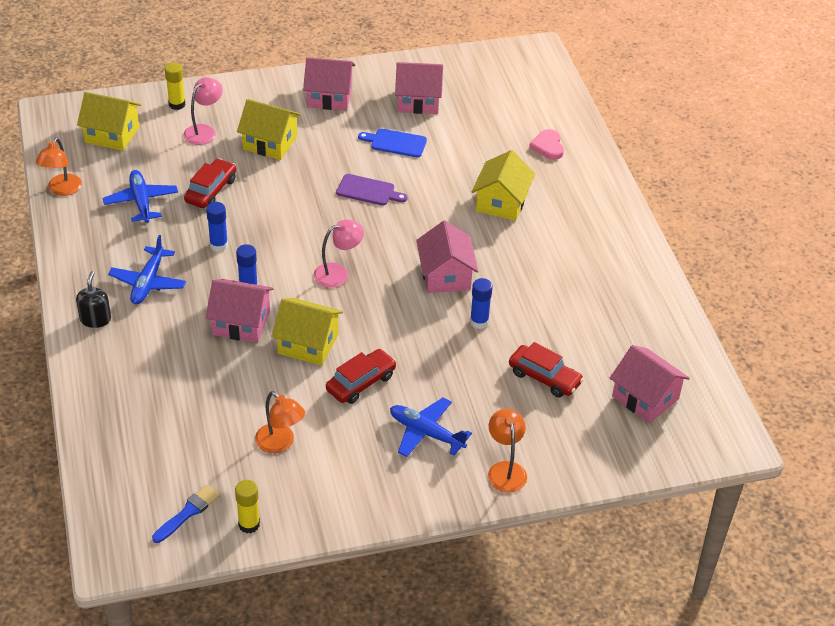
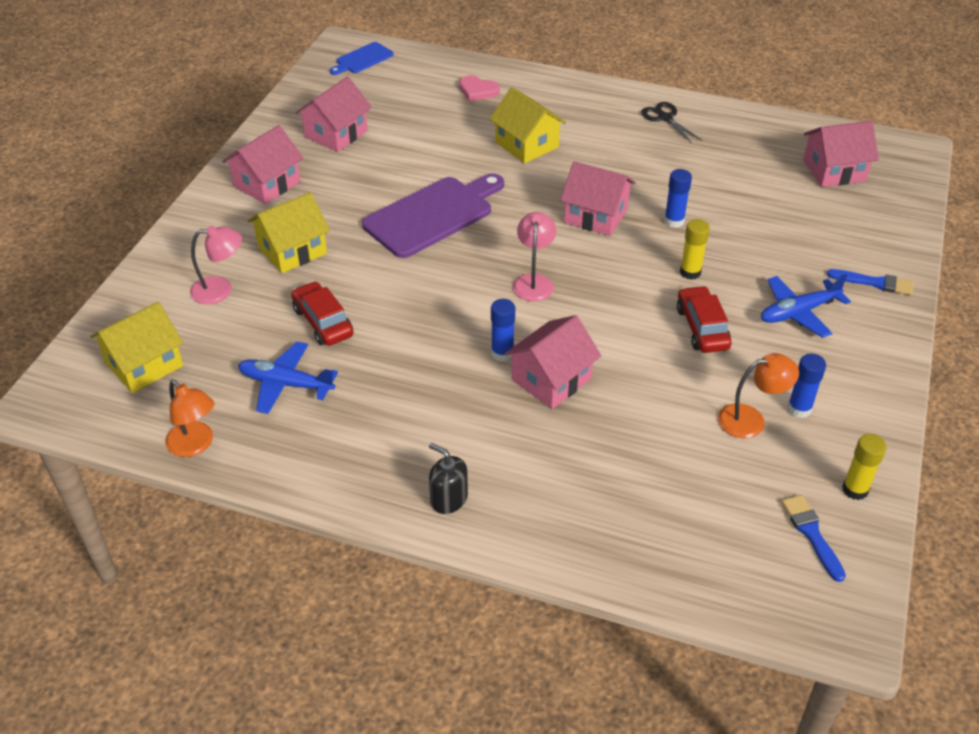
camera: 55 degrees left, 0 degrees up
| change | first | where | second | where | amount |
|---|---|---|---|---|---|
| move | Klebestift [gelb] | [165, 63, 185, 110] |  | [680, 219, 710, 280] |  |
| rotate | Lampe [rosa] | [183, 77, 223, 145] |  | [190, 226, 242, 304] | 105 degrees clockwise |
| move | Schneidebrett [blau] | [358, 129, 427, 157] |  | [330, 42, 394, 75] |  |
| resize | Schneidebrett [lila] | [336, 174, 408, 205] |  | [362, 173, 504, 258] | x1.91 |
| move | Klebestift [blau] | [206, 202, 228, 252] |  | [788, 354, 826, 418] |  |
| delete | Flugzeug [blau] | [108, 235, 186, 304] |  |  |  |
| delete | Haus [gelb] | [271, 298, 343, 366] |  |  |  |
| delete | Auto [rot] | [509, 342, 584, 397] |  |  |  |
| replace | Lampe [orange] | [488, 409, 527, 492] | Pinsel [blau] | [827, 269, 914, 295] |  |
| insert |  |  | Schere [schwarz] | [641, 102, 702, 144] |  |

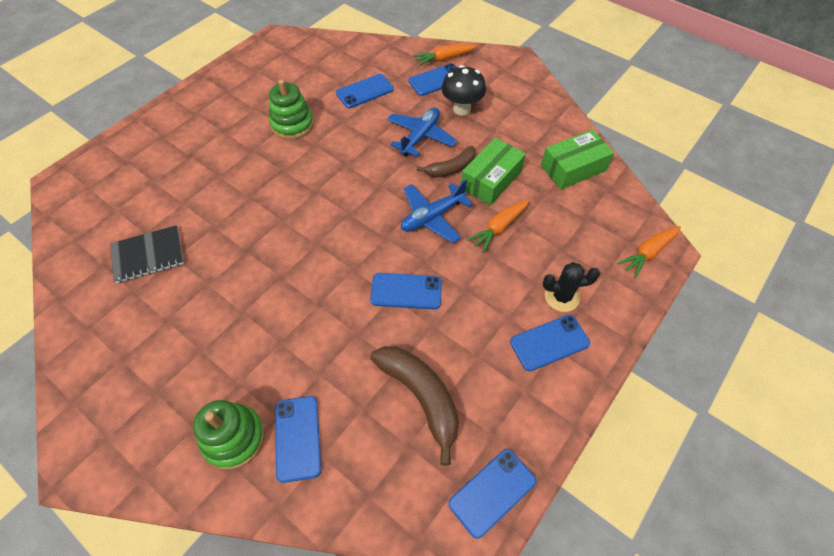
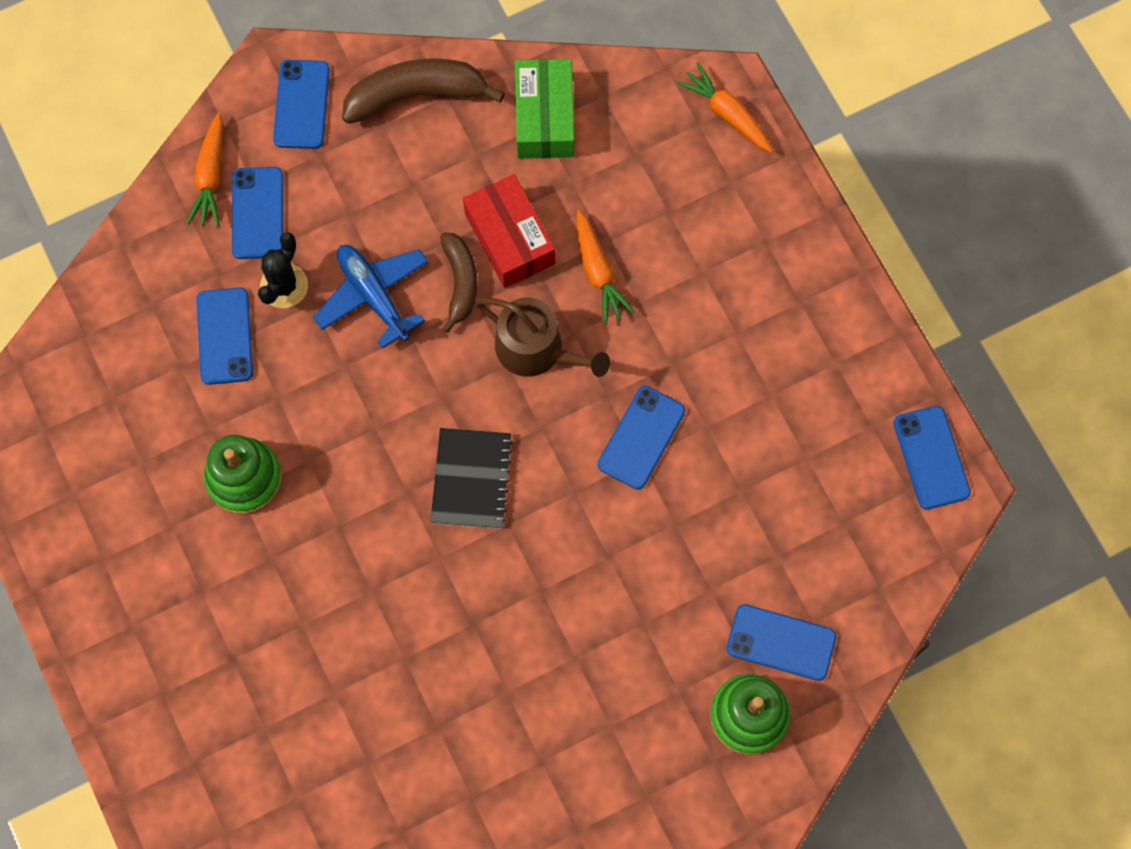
camera: 65 degrees left, 15 degrees up
| change | first | where | second | where | amount |
|---|---|---|---|---|---|
| delete | Pilz [schwarz] | [441, 65, 486, 115] |  |  |  |
| recolor | Schachtel [grün] | [461, 138, 526, 206] | Schachtel [rot] | [463, 174, 555, 288] |  |
| replace | Flugzeug [blau] | [401, 180, 473, 243] | Gießkanne [braun] | [475, 297, 610, 377] |  |
| move | Notizbuch [schwarz] | [110, 225, 184, 283] |  | [430, 428, 513, 529] |  |
| rotate | Karotte [orange] | [617, 226, 681, 278] |  | [676, 62, 773, 153] | 150 degrees clockwise |
| move | Kaktus [schwarz] | [543, 262, 600, 312] |  | [258, 232, 308, 308] |  |
| move | Handy [blau] | [510, 315, 590, 371] |  | [273, 60, 330, 149] |  |
| move | Banane [braun] | [370, 346, 459, 466] |  | [342, 58, 505, 124] |  |

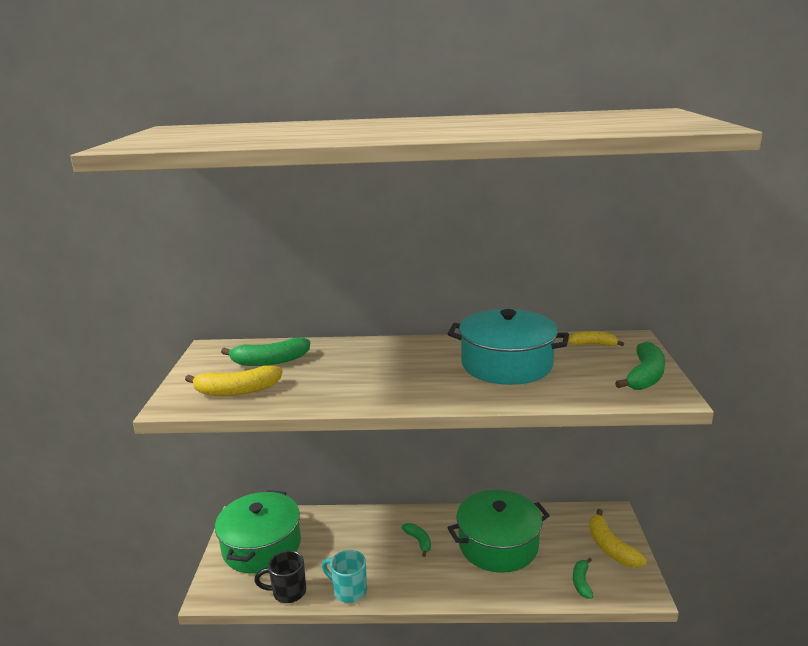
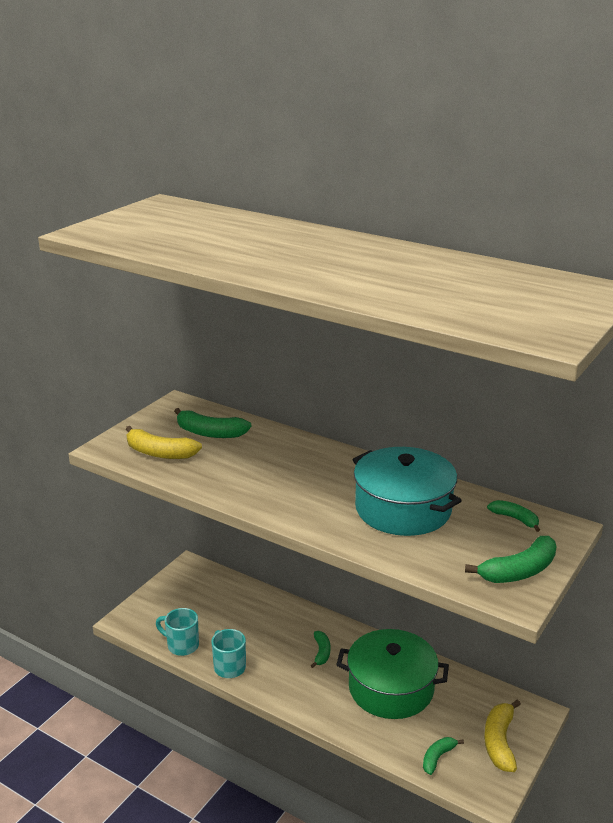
camera: 30 degrees right, 5 degrees up
| change | first | where | second | where | amount |
|---|---|---|---|---|---|
| recolor | Banane [gelb] | [568, 331, 624, 346] | Banane [grün] | [487, 500, 540, 532] |  |
| delete | Kochtopf [grün] | [215, 490, 301, 574] |  |  |  |
| recolor | Tasse [schwarz] | [254, 551, 306, 603] | Tasse [türkis] | [156, 608, 199, 656] |  |

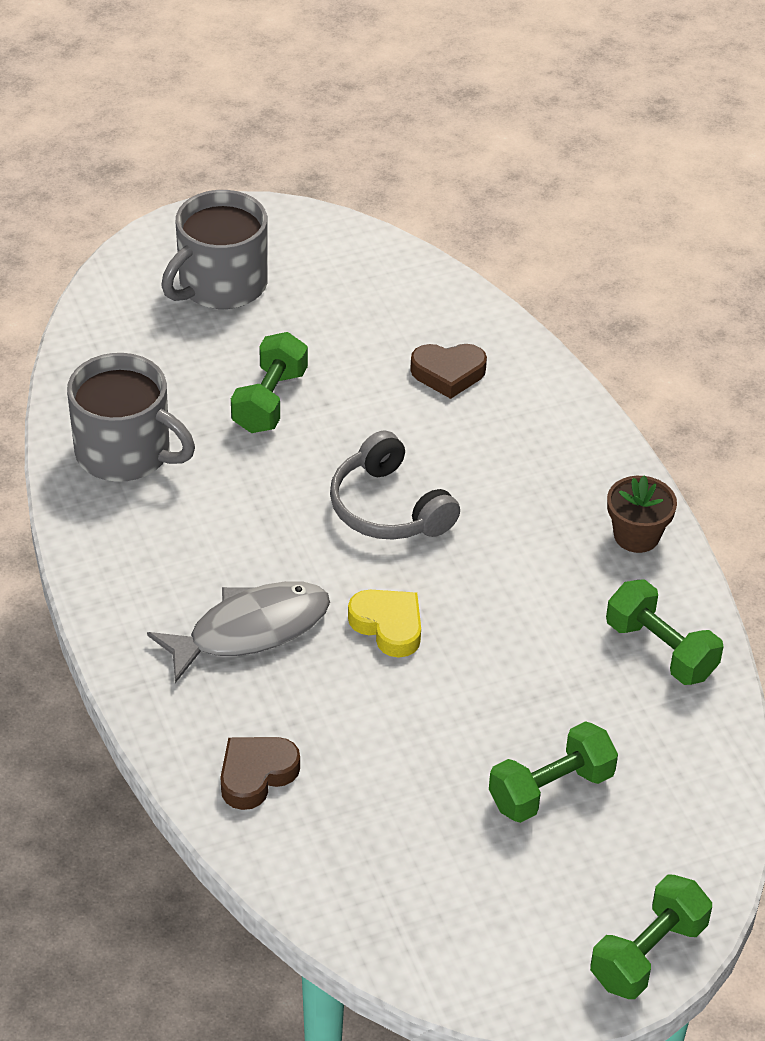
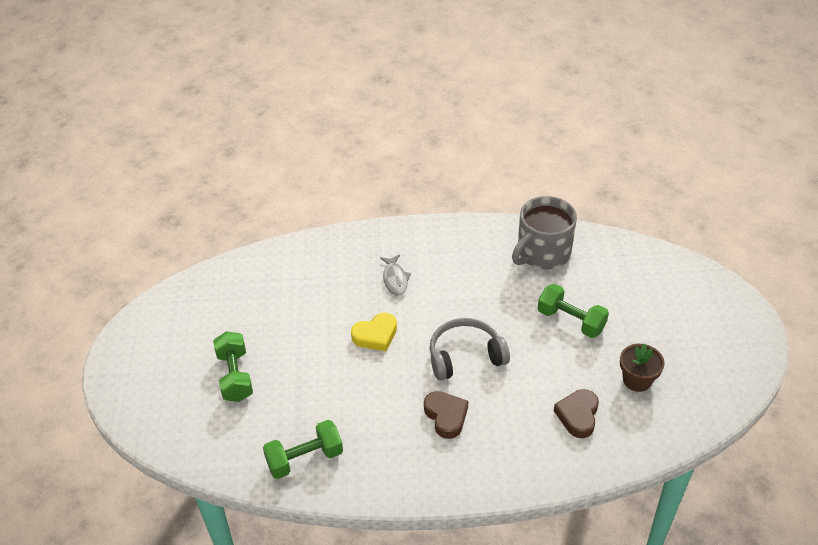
camera: 110 degrees right, 0 degrees up
| change | first | where | second | where | amount |
|---|---|---|---|---|---|
| delete | Tasse [grau] | [161, 190, 268, 309] |  |  |  |
| move | Blumentopf [braun] | [607, 476, 677, 553] |  | [620, 343, 665, 392] |  |
| resize | Fisch [grau] | [147, 581, 330, 683] |  | [380, 255, 411, 296] | x0.56 |
| move | Herz [braun] | [221, 737, 300, 810] |  | [424, 391, 468, 439] |  |
| delete | Hantel [grün] | [590, 874, 712, 999] |  |  |  |

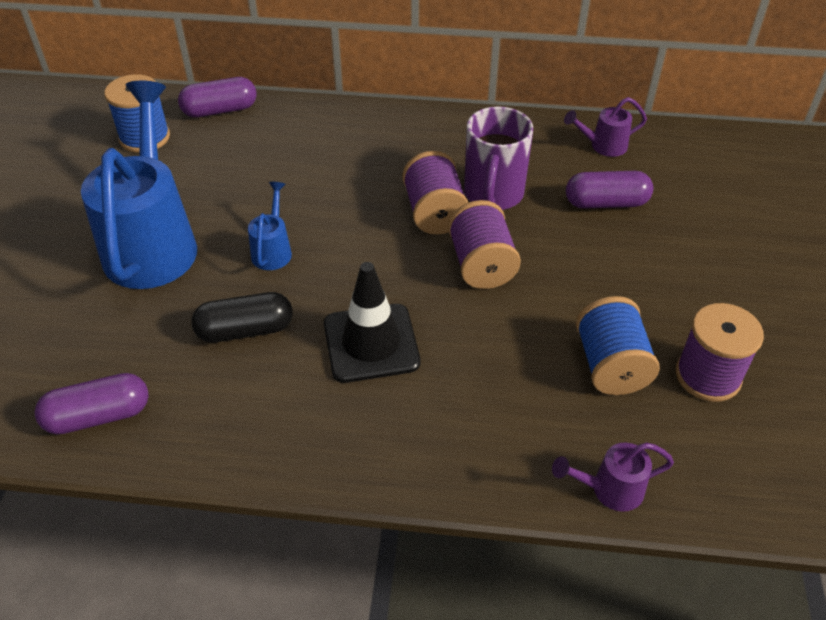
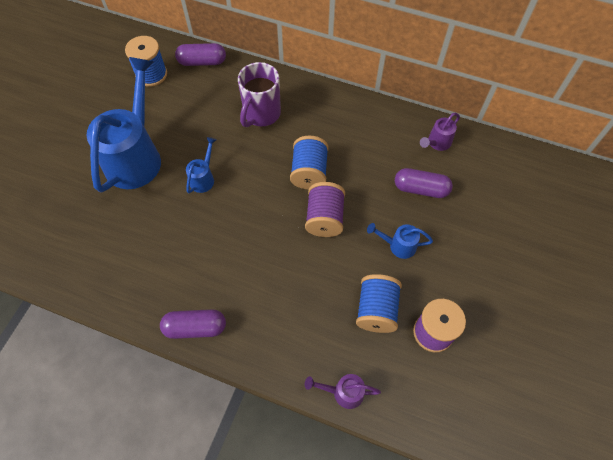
camera: 15 degrees right, 15 degrees up
| change | first | where | second | where | amount |
|---|---|---|---|---|---|
| rotate | Gießkanne [lila] | [564, 97, 647, 157] |  | [420, 113, 460, 151] | 45 degrees counterclockwise |
| move | Tasse [lila] | [464, 106, 533, 210] |  | [238, 62, 281, 127] |  |
| recolor | Garnrolle [lila] | [402, 151, 468, 234] | Garnrolle [blau] | [290, 136, 329, 189] |  |
| delete | Leitkegel [schwarz] | [324, 262, 420, 383] |  |  |  |
| delete | Kapsel [schwarz] | [191, 292, 293, 342] |  |  |  |
| move | Kapsel [lila] | [35, 373, 149, 434] |  | [160, 309, 226, 339] |  |
| insert |  |  | Gießkanne [blau] | [367, 223, 433, 259] |  |

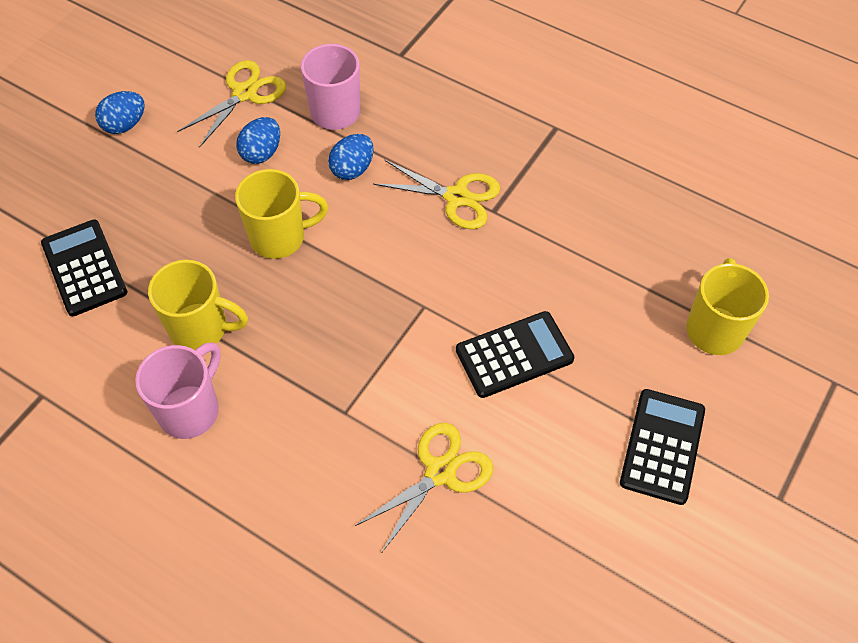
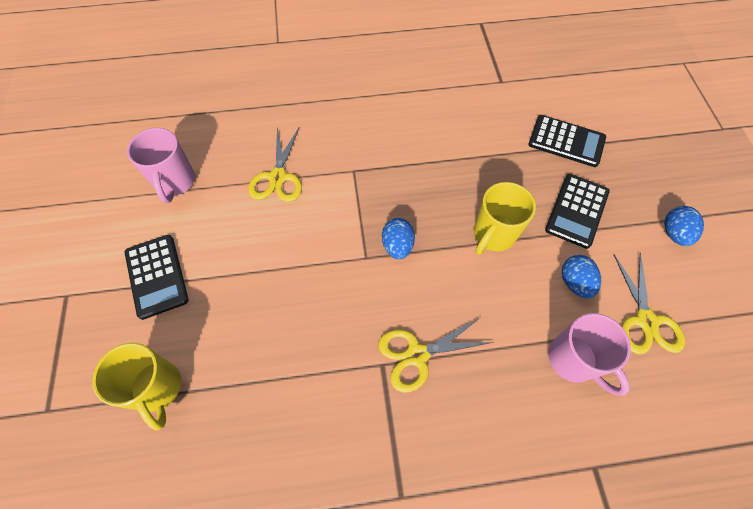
camera: 140 degrees right, 5 degrees up
| change | first | where | second | where | amount |
|---|---|---|---|---|---|
| move | Ei [blau] | [328, 134, 374, 180] |  | [382, 218, 415, 259] |  |
| delete | Tasse [gelb] | [148, 260, 248, 350] |  |  |  |
| move | Taschenrechner [schwarz] | [456, 311, 574, 398] |  | [545, 174, 610, 249] |  |
| move | Tasse [rosa] | [135, 342, 221, 439] |  | [127, 128, 195, 203] |  |

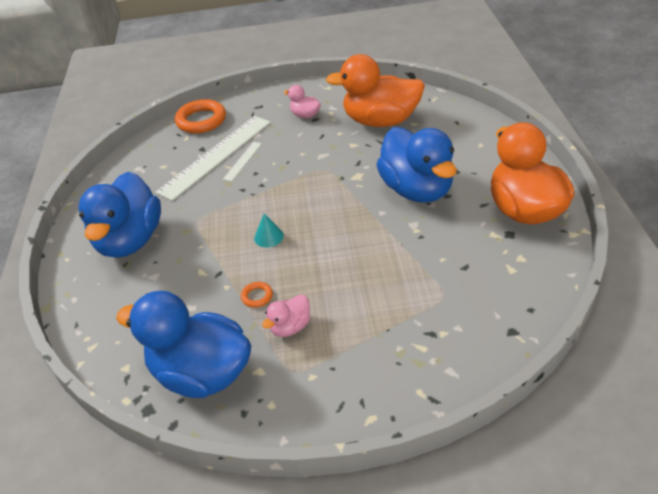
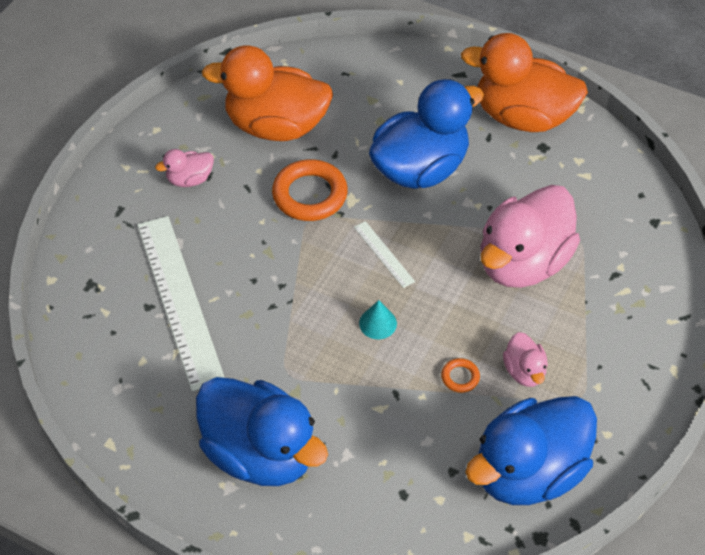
camera: 60 degrees left, 10 degrees up
| change | first | where | second | where | amount |
|---|---|---|---|---|---|
| rotate | Ente [orange] | [326, 54, 425, 127] |  | [202, 45, 333, 141] | 60 degrees clockwise |
| move | Ring [orange] | [175, 99, 226, 133] |  | [272, 159, 348, 221] |  |
| rotate | Ente [blau] | [376, 127, 457, 203] |  | [369, 79, 484, 189] | 45 degrees counterclockwise |
| move | Lineal [weiß] | [223, 142, 262, 181] |  | [354, 221, 415, 288] |  |
| insert |  |  | Ente [rosa] | [481, 185, 580, 288] |  |

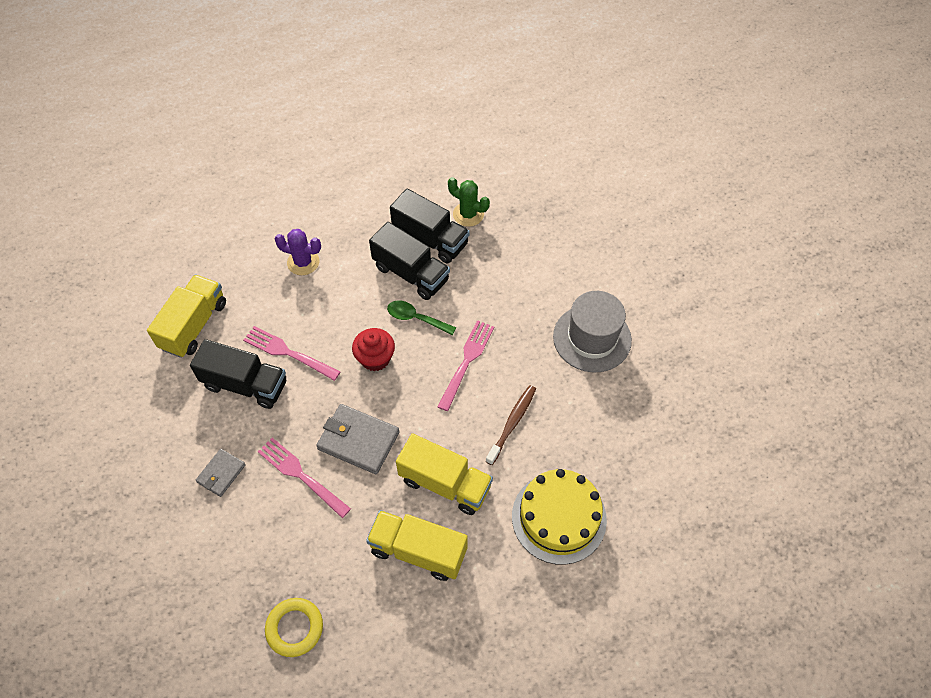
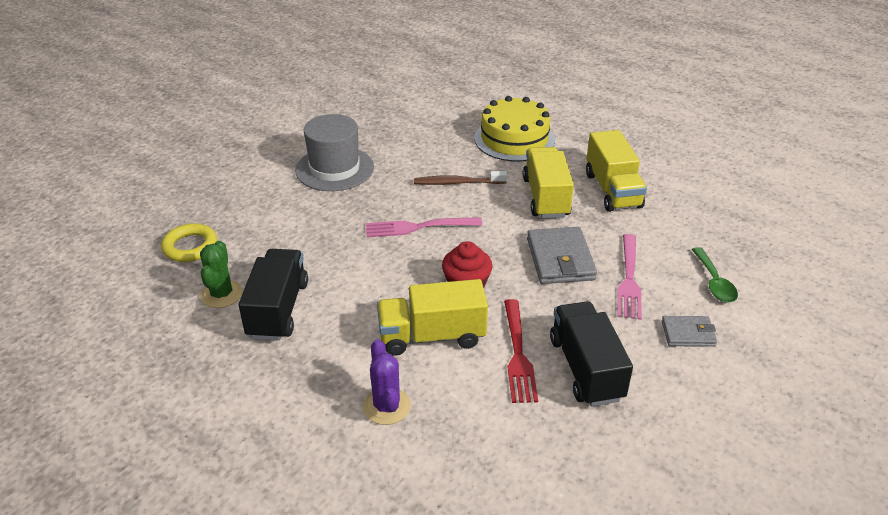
camera: 120 degrees left, 20 degrees down
| change | first | where | second | where | amount |
|---|---|---|---|---|---|
| delete | Lastwagen [schwarz] | [369, 222, 450, 300] |  |  |  |
| move | Lastwagen [gelb] | [147, 274, 226, 358] |  | [377, 279, 488, 356] |  |
| move | Löffel [grün] | [387, 300, 456, 335] |  | [692, 247, 738, 302] |  |
| recolor | Gabel [rosa] | [243, 326, 340, 381] | Gabel [rot] | [504, 299, 538, 403] |  |
| move | Ring [gelb] | [265, 598, 323, 657] |  | [161, 223, 217, 262] |  |

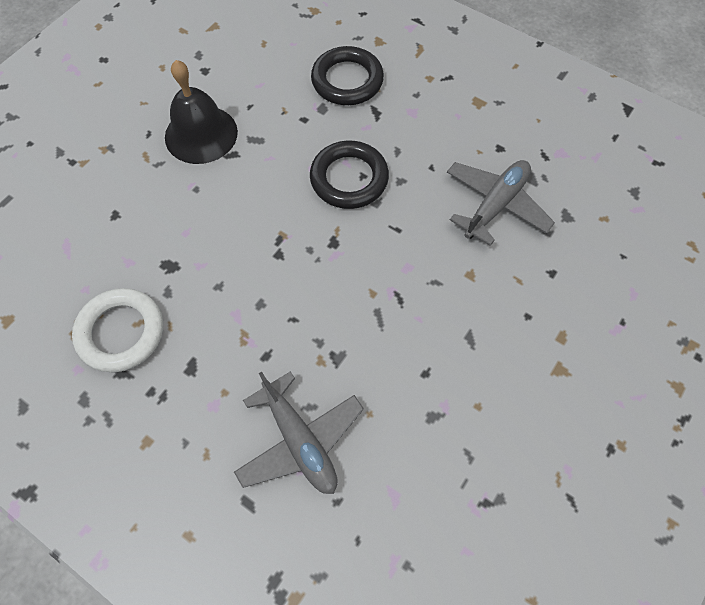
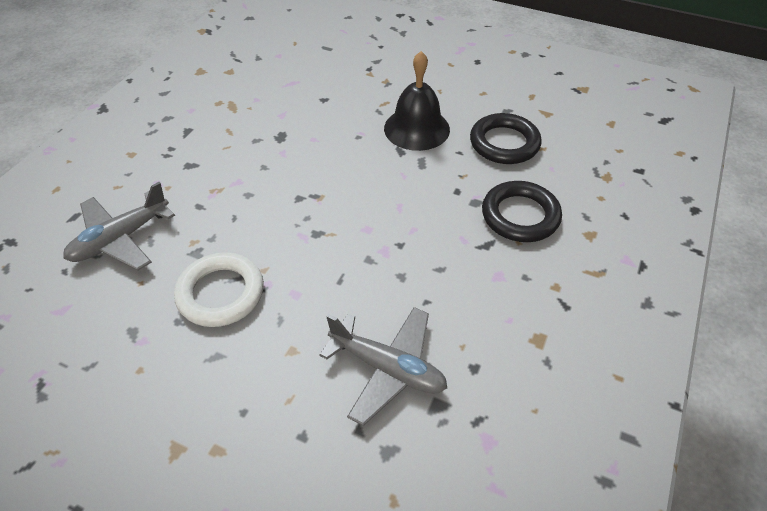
camera: 80 degrees right, 15 degrees down
| change | first | where | second | where | amount |
|---|---|---|---|---|---|
| move | Ring [schwarz] | [310, 141, 389, 209] |  | [470, 113, 542, 164] |  |
| move | Ring [weiß] | [72, 288, 163, 372] |  | [174, 252, 264, 327] |  |

